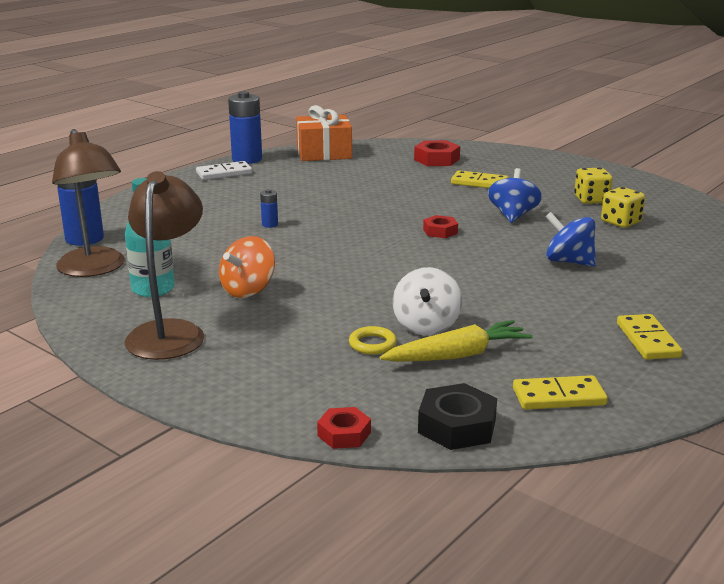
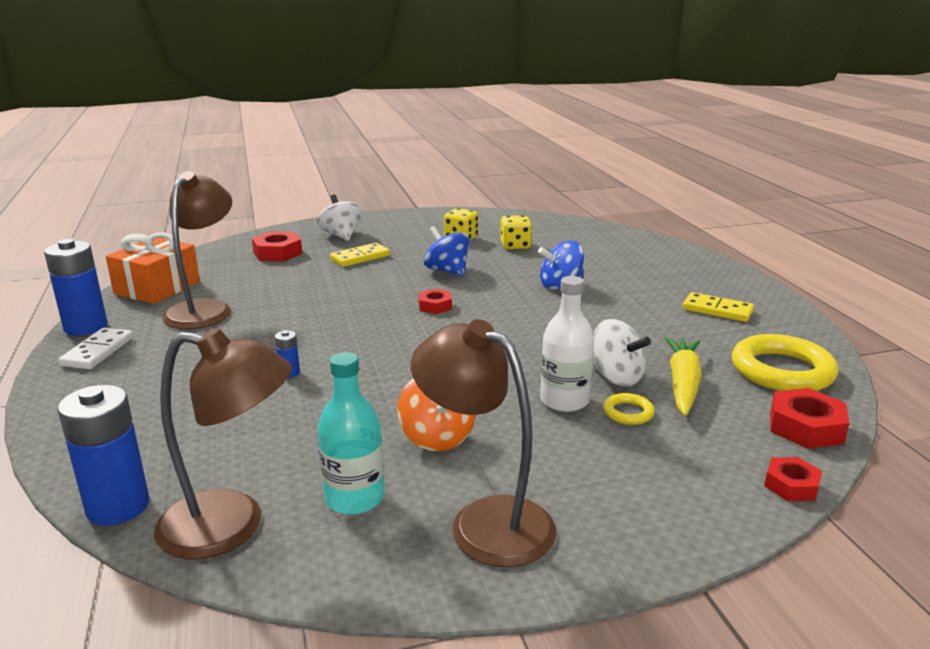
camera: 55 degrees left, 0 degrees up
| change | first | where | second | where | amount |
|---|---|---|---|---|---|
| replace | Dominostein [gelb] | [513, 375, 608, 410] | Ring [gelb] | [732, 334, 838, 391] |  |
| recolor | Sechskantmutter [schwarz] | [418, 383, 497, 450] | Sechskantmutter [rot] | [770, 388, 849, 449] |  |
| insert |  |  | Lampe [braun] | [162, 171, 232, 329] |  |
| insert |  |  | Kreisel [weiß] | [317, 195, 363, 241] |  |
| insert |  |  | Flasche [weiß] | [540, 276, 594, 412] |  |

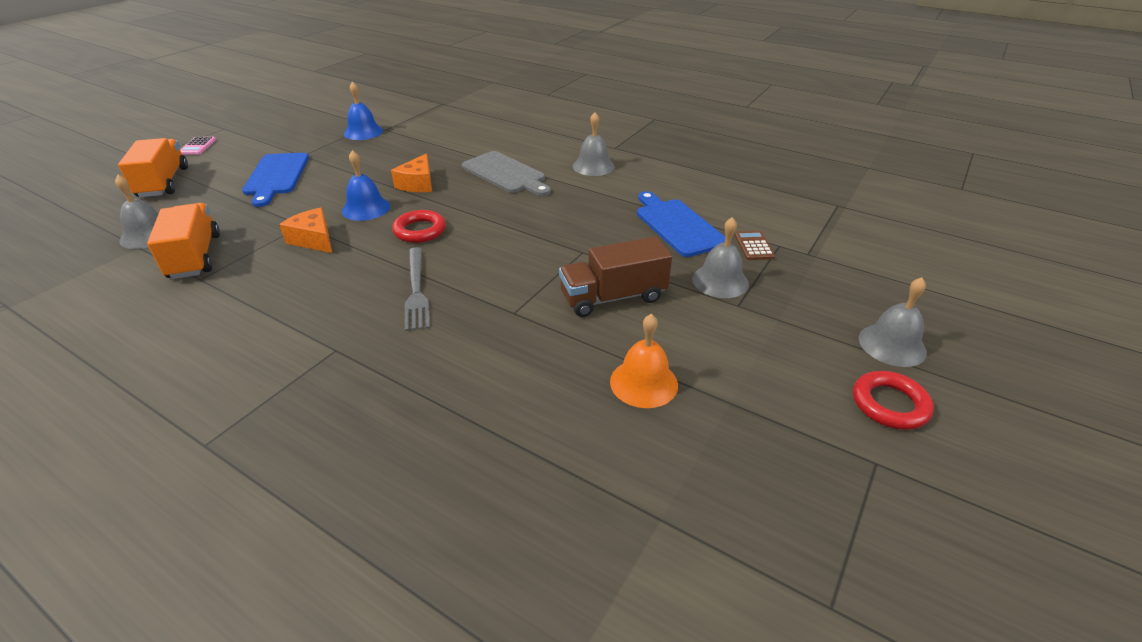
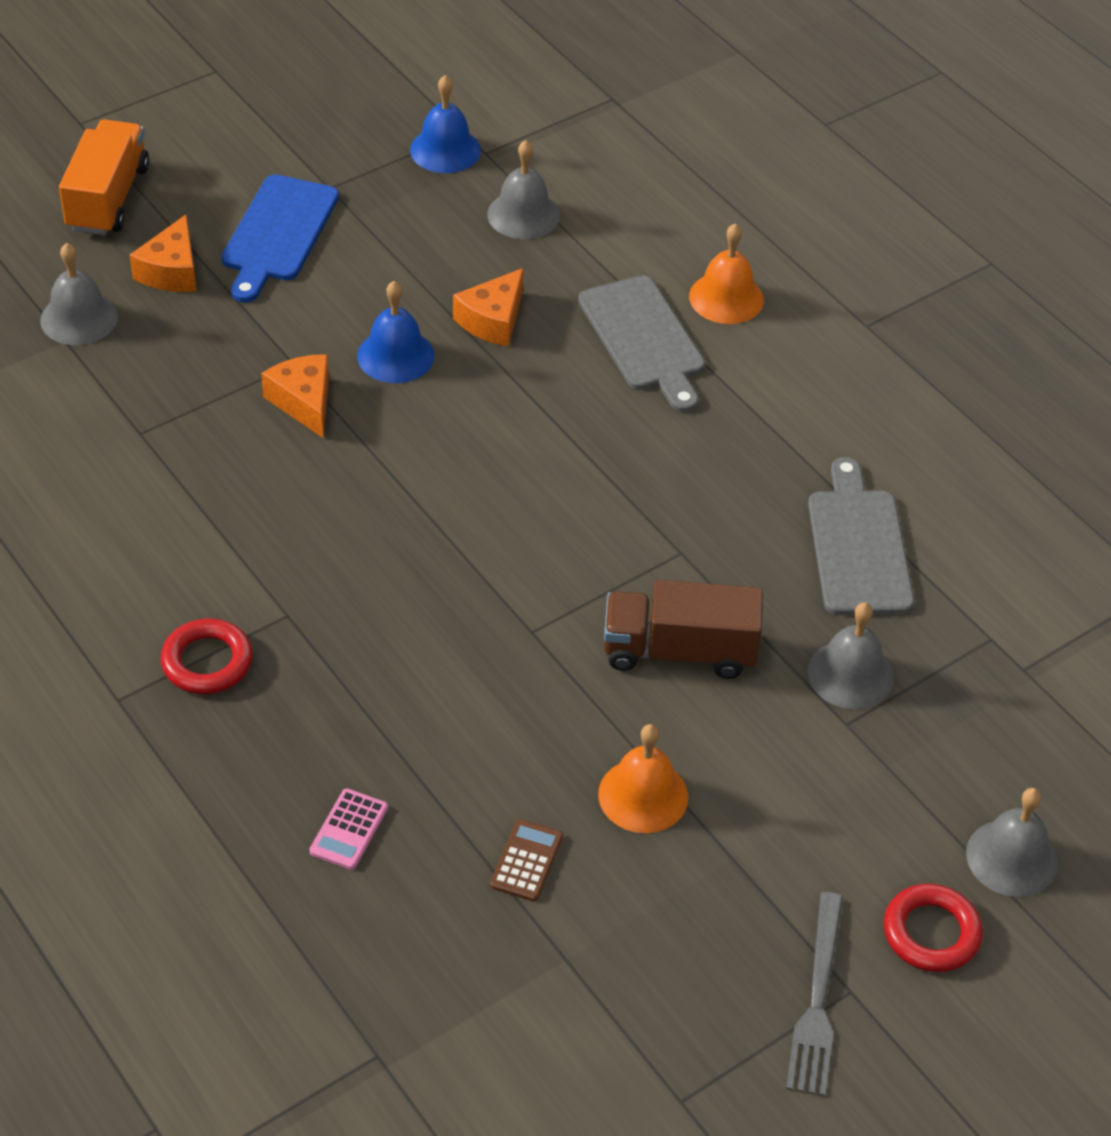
camera: 20 degrees right, 10 degrees up
| change | first | where | second | where | amount |
|---|---|---|---|---|---|
| move | Glocke [grau] | [573, 112, 615, 176] |  | [487, 140, 560, 239] |  |
| move | Taschenrechner [rosa] | [180, 137, 216, 155] |  | [310, 788, 388, 870] |  |
| recolor | Schneidebrett [blau] | [637, 191, 725, 257] | Schneidebrett [grau] | [808, 457, 914, 615] |  |
| delete | Lastwagen [orange] | [147, 203, 220, 279] |  |  |  |
| move | Ring [rot] | [392, 210, 446, 243] |  | [160, 618, 253, 694] |  |
| move | Taschenrechner [braun] | [735, 231, 775, 260] |  | [490, 819, 563, 901] |  |
| move | Gabel [grau] | [405, 247, 430, 331] |  | [786, 892, 843, 1096] |  |
| insert |  |  | Käse [orange] | [129, 215, 196, 292] |  |
| insert |  |  | Glocke [orange] | [689, 223, 764, 324] |  |

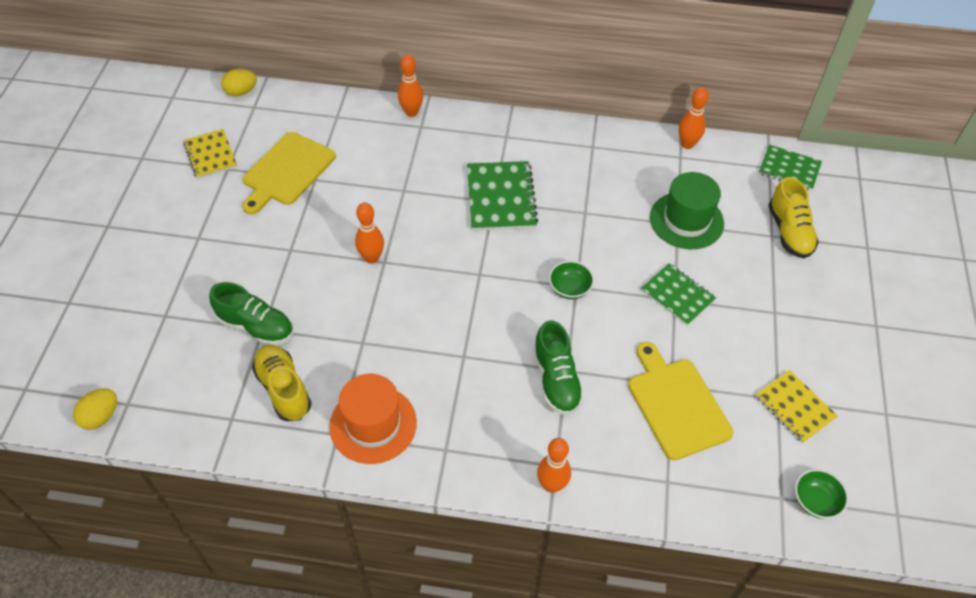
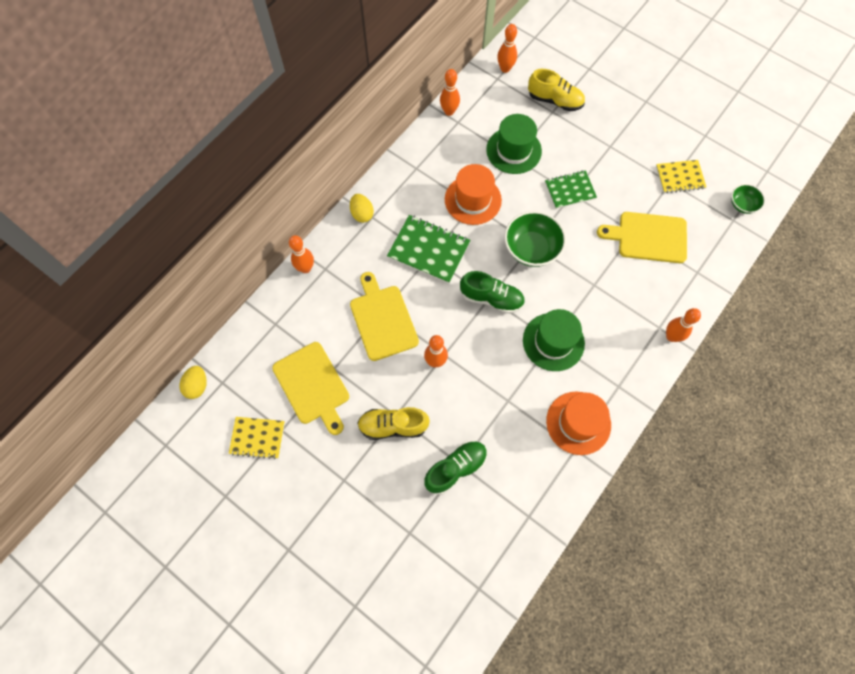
camera: 60 degrees left, 15 degrees up
| change | first | where | second | where | amount |
|---|---|---|---|---|---|
| replace | Notizbuch [grün] | [759, 145, 822, 191] | Bowlingkegel [orange] | [497, 24, 517, 73] |  |
| resize | Schüssel [grün] | [549, 261, 594, 299] |  | [504, 211, 566, 267] | x1.79 |
| move | Schuh [grün] | [533, 321, 584, 415] |  | [460, 271, 525, 314] |  |
| move | Schuh [gelb] | [252, 345, 312, 421] |  | [358, 407, 430, 440] |  |
| move | Ei [gelb] | [73, 388, 117, 430] |  | [350, 194, 374, 223] |  |
| insert |  |  | Hut [orange] | [445, 164, 502, 225] |  |
| insert |  |  | Schneidebrett [gelb] | [350, 272, 419, 361] |  |
| insert |  |  | Hut [grün] | [523, 309, 585, 371] |  |

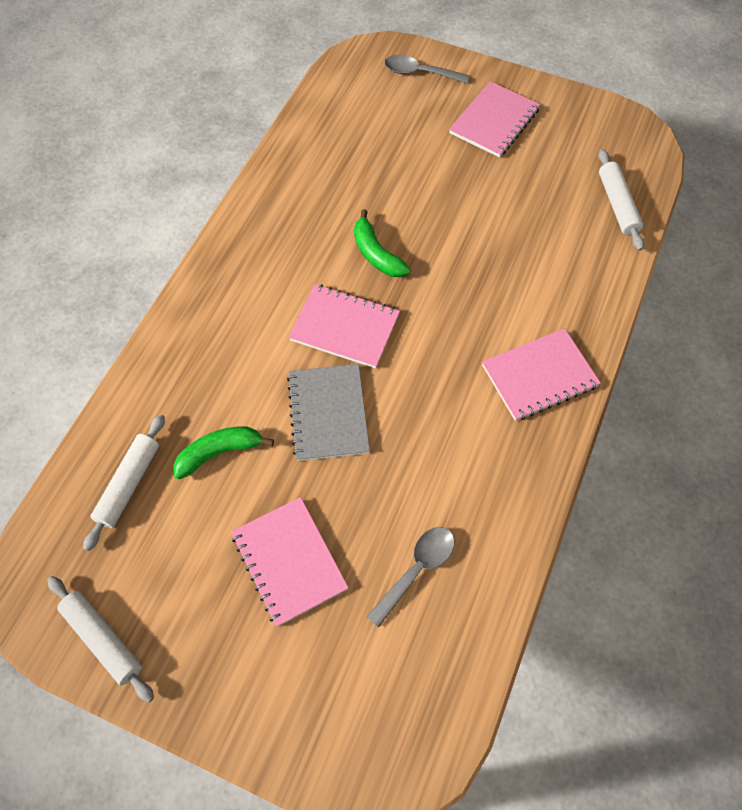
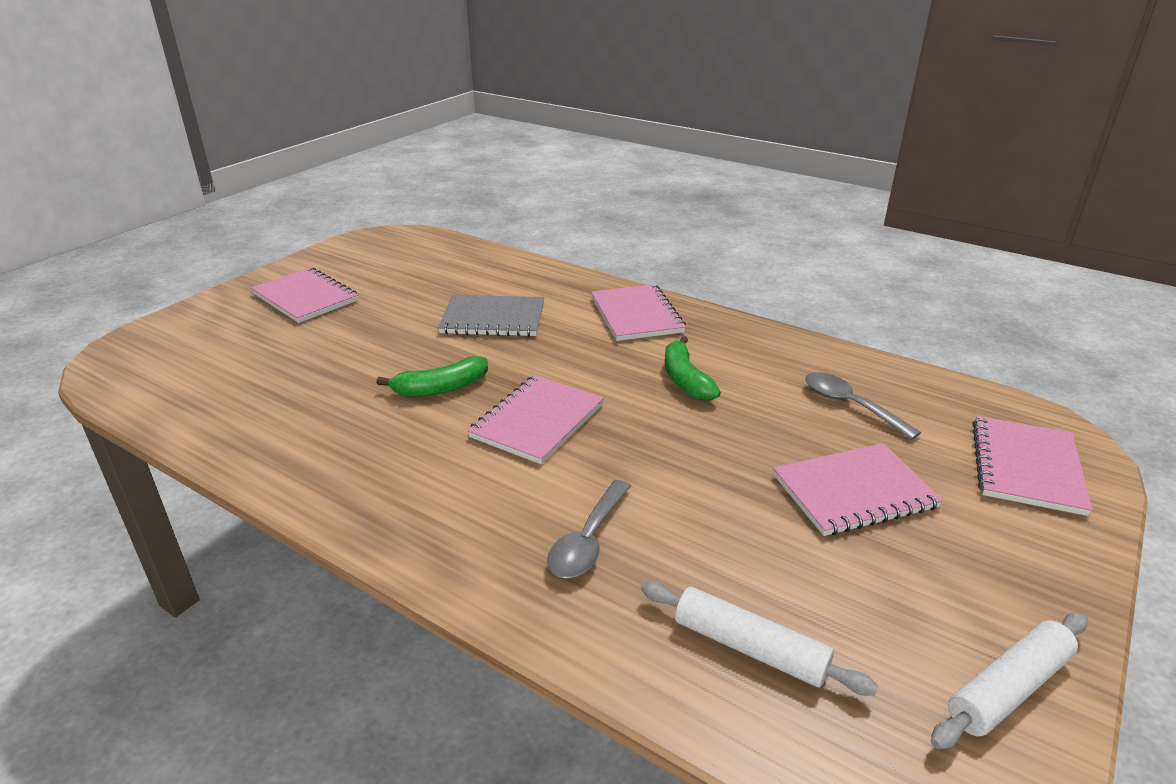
camera: 80 degrees left, 30 degrees down
| change | first | where | second | where | amount |
|---|---|---|---|---|---|
| move | Löffel [grau] | [384, 55, 470, 84] |  | [547, 480, 631, 578] |  |
| delete | Nudelholz [weiß] | [598, 149, 644, 251] |  |  |  |
| move | Notizbuch [grau] | [287, 364, 370, 461] |  | [438, 295, 544, 337] |  |
| move | Banane [grün] | [173, 426, 274, 479] |  | [665, 336, 721, 401] |  |
| insert |  |  | Notizbuch [rosa] | [973, 416, 1093, 516] |  |

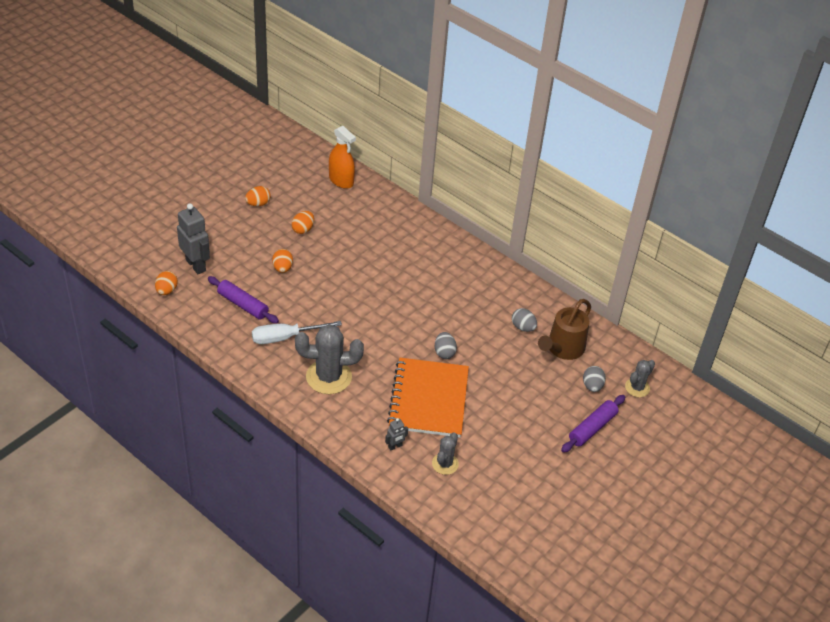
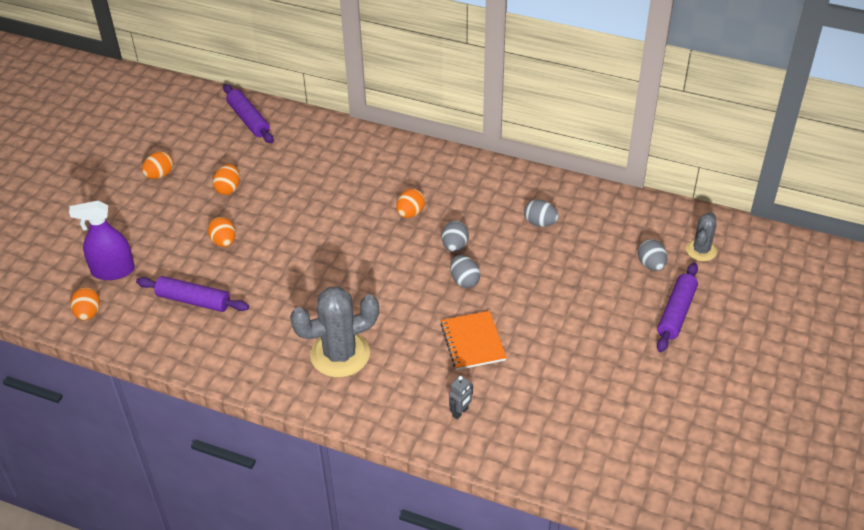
camera: 15 degrees left, 0 degrees up
| change | first | where | second | where | amount |
|---|---|---|---|---|---|
| replace | Sprühflasche [orange] | [329, 126, 356, 189] | Nudelholz [lila] | [223, 84, 274, 143] |  |
| replace | Roboter [grau] | [177, 203, 210, 274] | Sprühflasche [lila] | [69, 201, 135, 280] |  |
| delete | Gießkanne [braun] | [538, 299, 591, 360] |  |  |  |
| delete | Schraubenzieher [weiß] | [252, 321, 342, 344] |  |  |  |
| resize | Notizbuch [orange] | [387, 358, 469, 437] |  | [440, 311, 507, 370] | x0.56 |
| delete | Kaktus [grau] | [432, 432, 459, 475] |  |  |  |
| insert |  |  | Ei [orange] | [396, 189, 425, 218] |  |
| insert |  |  | Ei [grau] | [442, 221, 469, 252] |  |

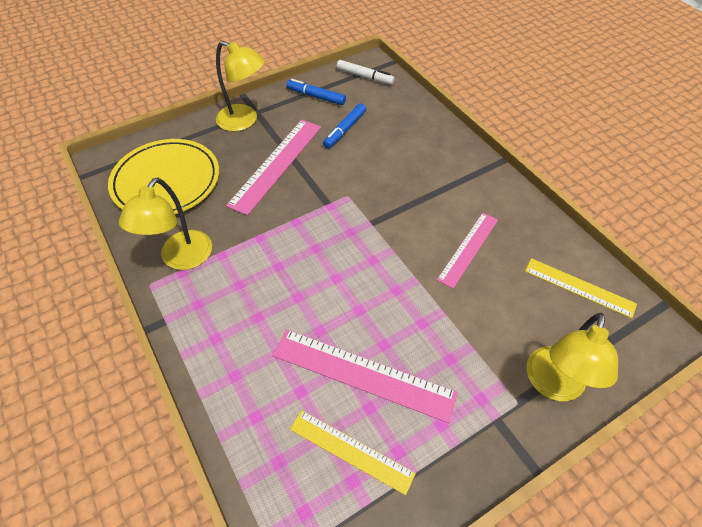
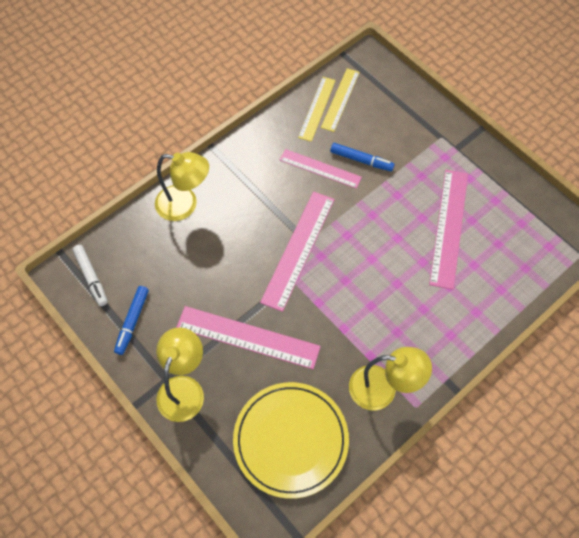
camera: 100 degrees left, 10 degrees up
| change | first | where | second | where | amount |
|---|---|---|---|---|---|
| rotate | Filzstift [weiß] | [337, 60, 395, 85] |  | [72, 245, 108, 306] | 135 degrees clockwise |
| move | Filzstift [blau] | [323, 103, 366, 148] |  | [330, 143, 395, 171] |  |
| move | Lampe [gelb] | [526, 313, 618, 401] |  | [155, 152, 209, 221] |  |
| move | Lineal [gelb] | [290, 410, 416, 495] |  | [298, 77, 336, 142] |  |
| insert |  |  | Lineal [rosa] | [260, 191, 335, 312] |  |

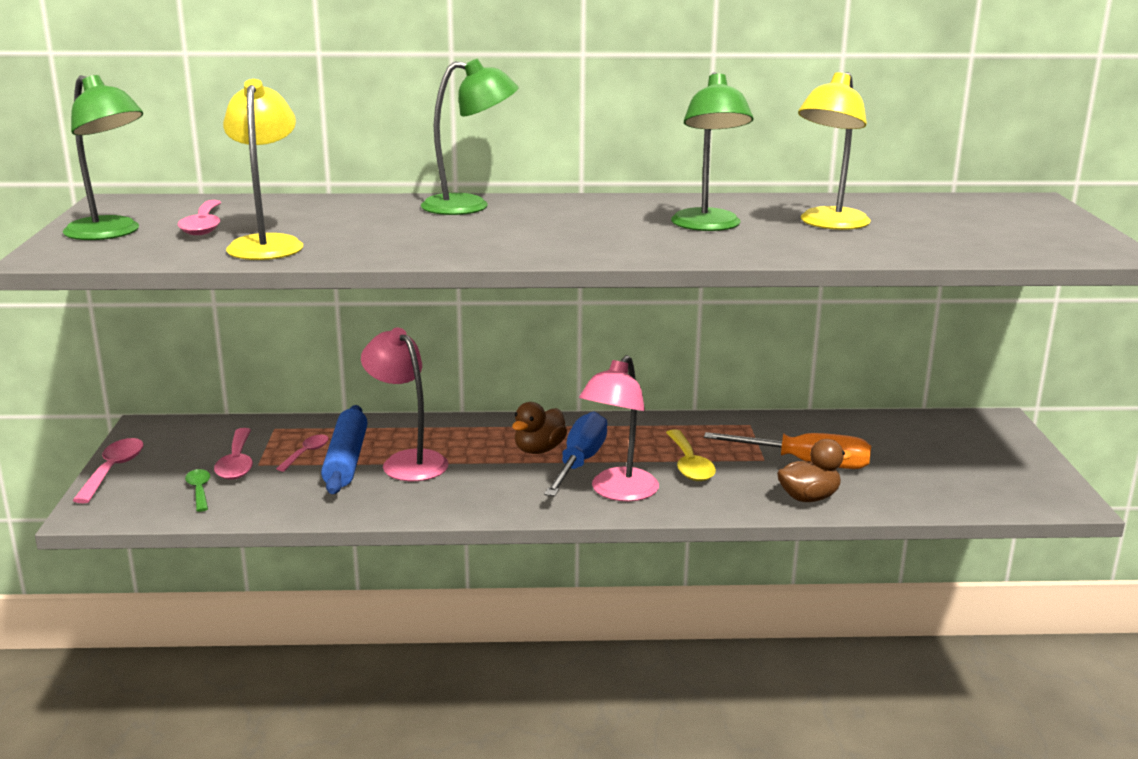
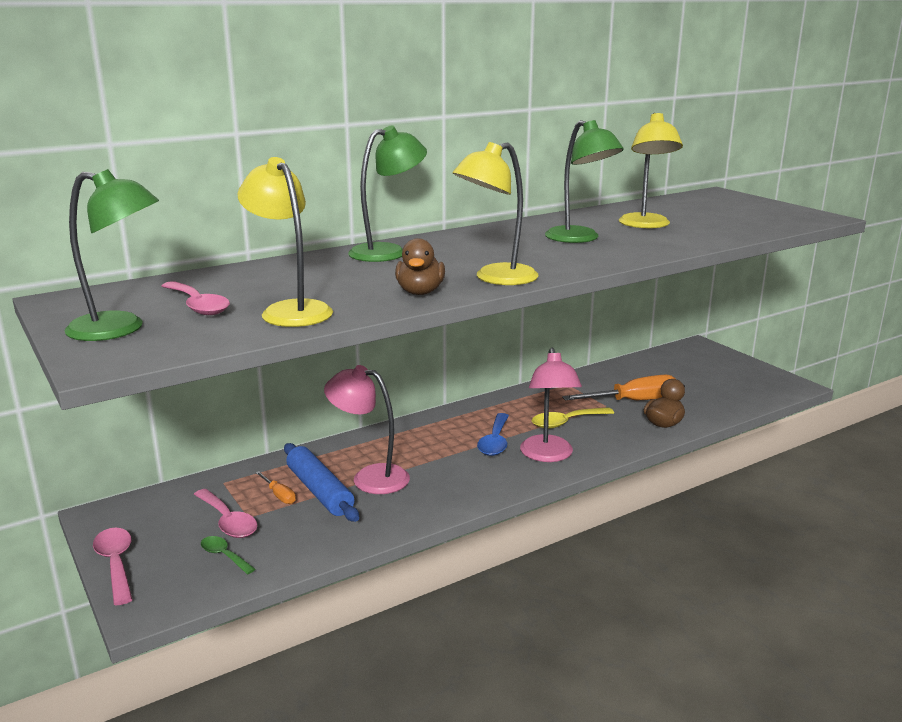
camera: 30 degrees left, 0 degrees up
| change | first | where | second | where | amount |
|---|---|---|---|---|---|
| move | Ente [braun] | [512, 402, 567, 454] |  | [395, 238, 445, 295] |  |
| replace | Schraubenzieher [blau] | [544, 411, 607, 497] | Löffel [blau] | [477, 413, 509, 456] |  |
| rotate | Löffel [gelb] | [666, 429, 716, 481] |  | [532, 407, 614, 429] | 105 degrees clockwise |
| replace | Löffel [rosa] | [276, 435, 329, 471] | Schraubenzieher [orange] | [255, 471, 296, 504] |  |
| insert |  |  | Lampe [gelb] | [453, 142, 539, 285] |  |

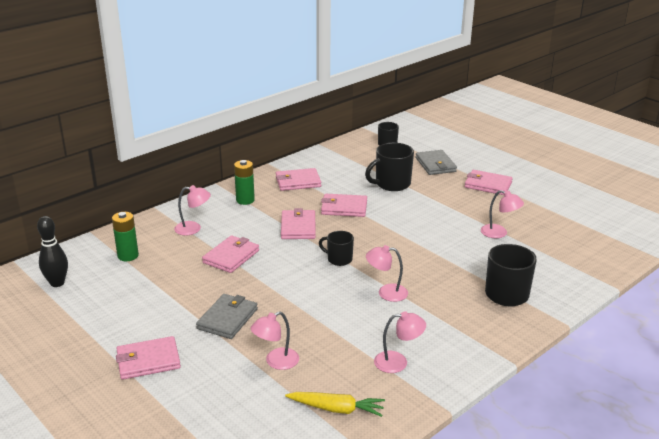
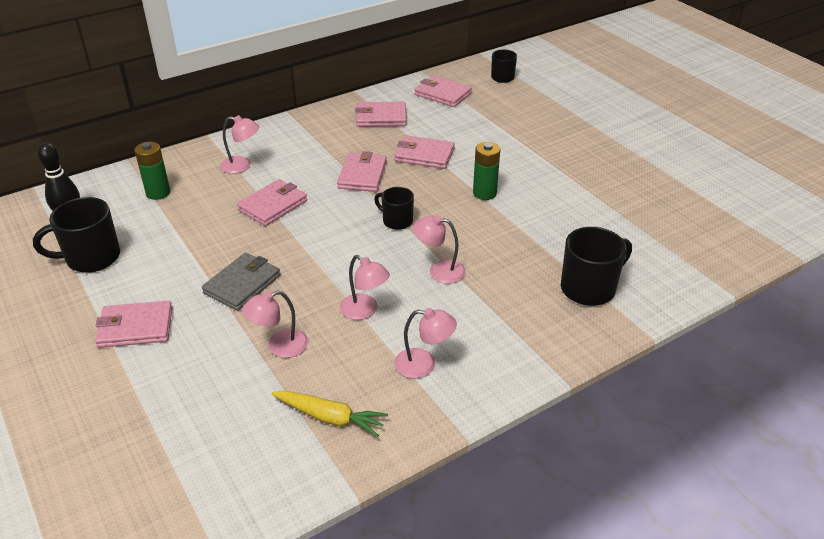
camera: 10 degrees right, 10 degrees up
| change | first | where | second | where | amount |
|---|---|---|---|---|---|
| move | Tasse [schwarz] | [365, 143, 414, 191] |  | [33, 197, 120, 273] |  |
| delete | Geldbörse [grau] | [416, 150, 457, 175] |  |  |  |
| move | Batterie [grün] | [234, 160, 255, 205] |  | [473, 142, 500, 200] |  |
| move | Geldbörse [rosa] | [464, 170, 513, 195] |  | [415, 75, 472, 107] |  |
| move | Lampe [rosa] | [481, 190, 524, 238] |  | [340, 255, 390, 320] |  |

